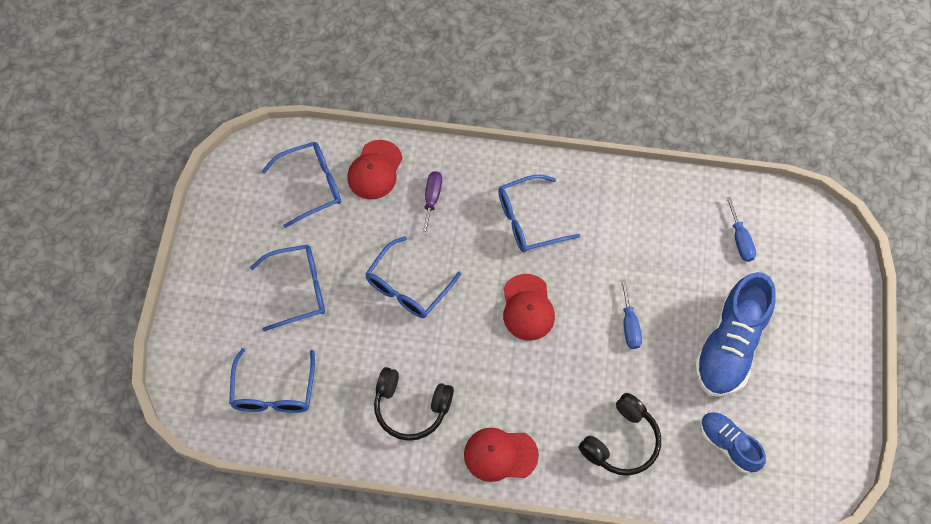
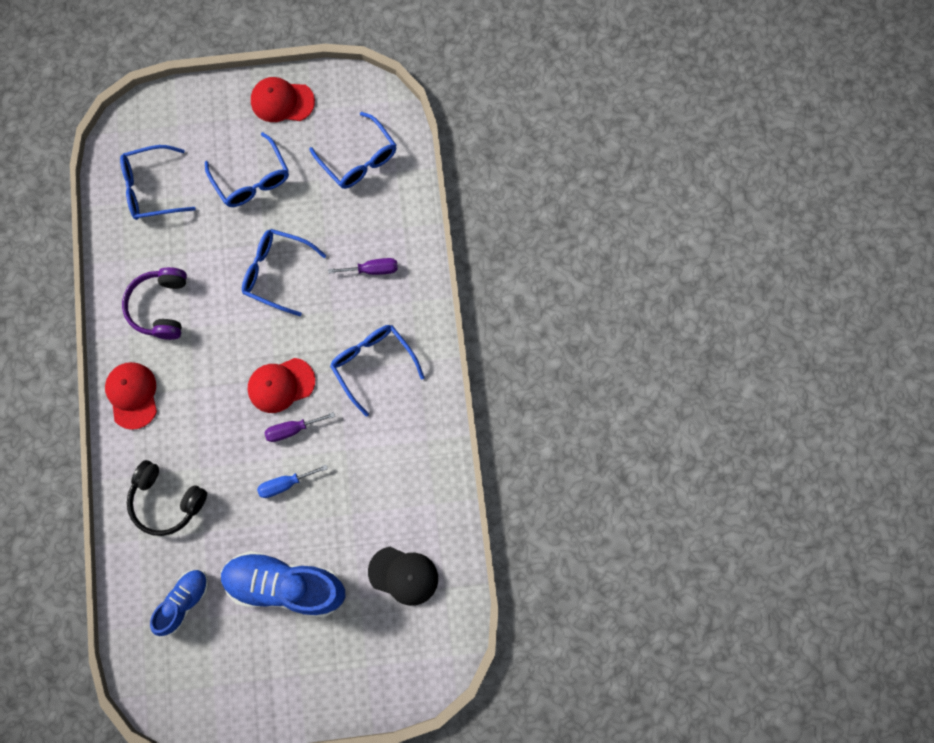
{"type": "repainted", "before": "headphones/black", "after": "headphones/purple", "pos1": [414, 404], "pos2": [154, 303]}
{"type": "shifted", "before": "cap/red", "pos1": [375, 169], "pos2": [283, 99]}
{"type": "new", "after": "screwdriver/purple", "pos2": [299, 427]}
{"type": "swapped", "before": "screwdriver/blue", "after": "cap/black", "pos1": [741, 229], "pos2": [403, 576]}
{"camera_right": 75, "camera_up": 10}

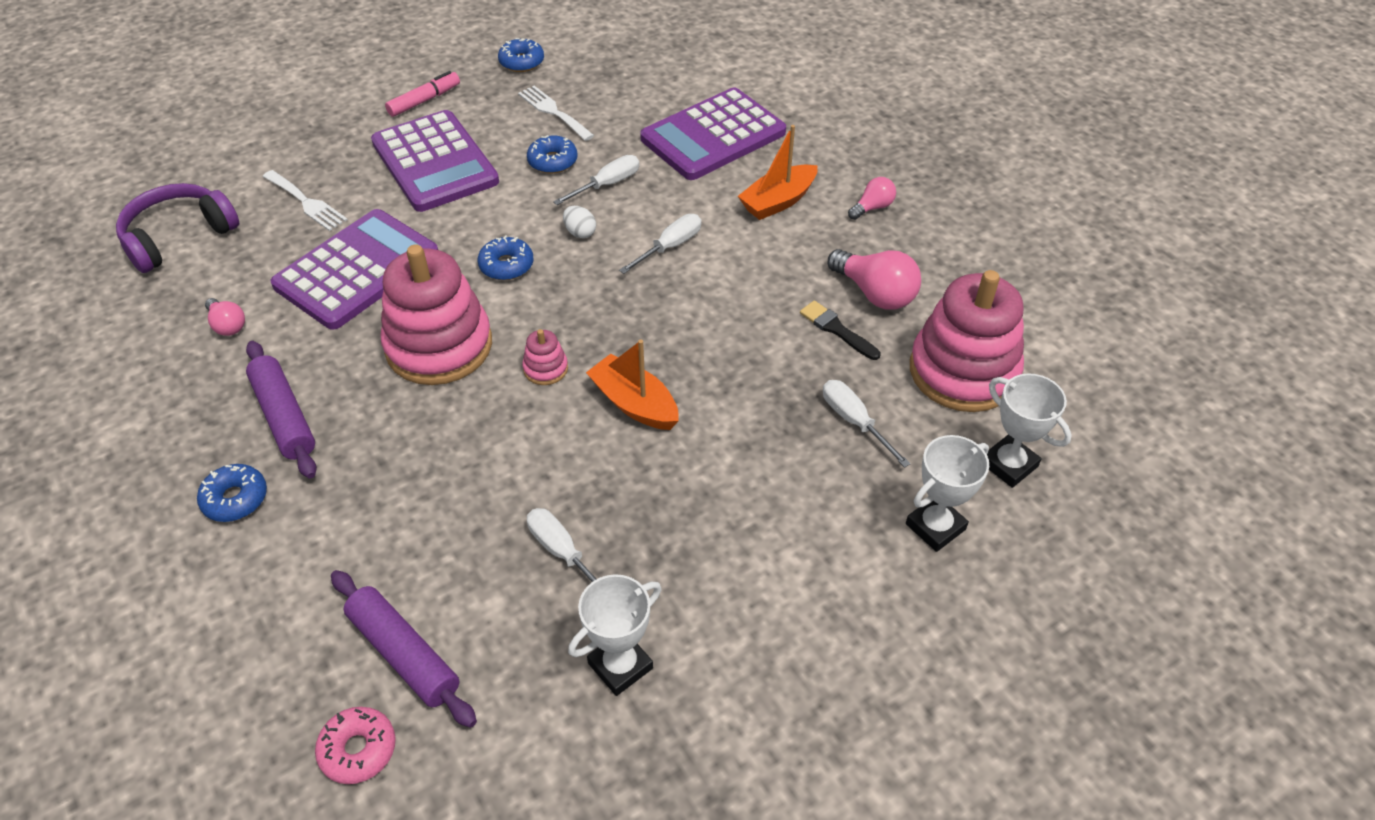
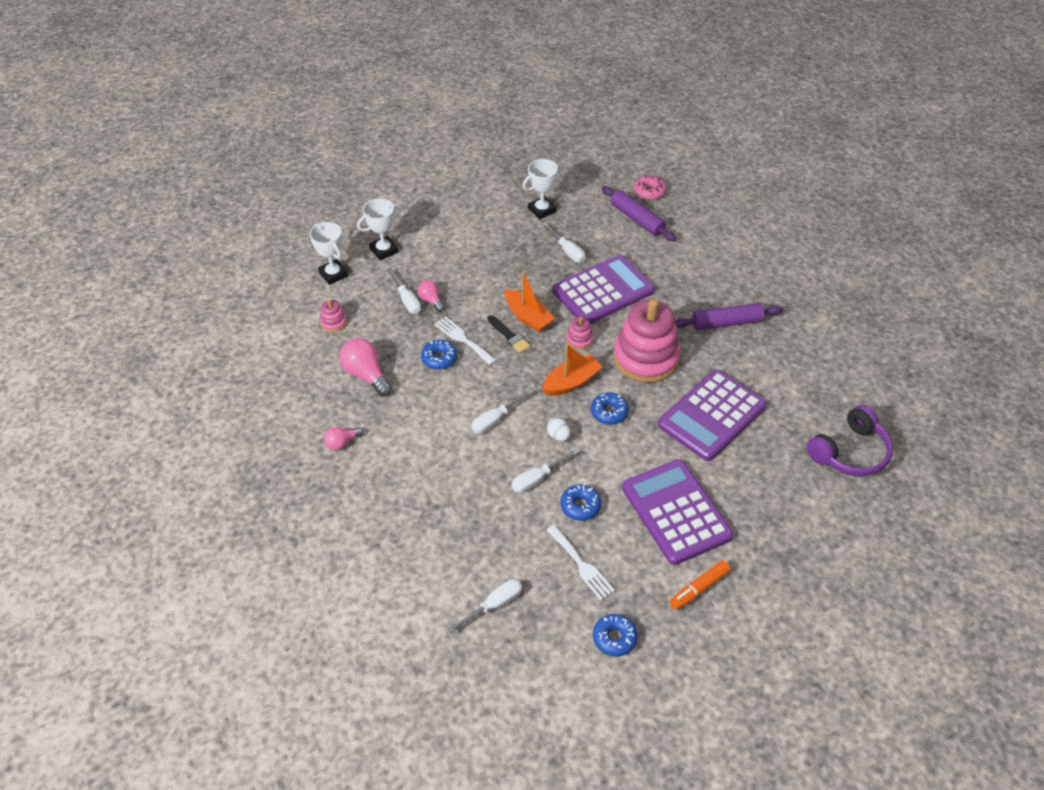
{"type": "scaled", "before": "stacking toy/pink", "pos1": [967, 341], "pos2": [333, 316], "scale": 0.41}
{"type": "shifted", "before": "light bulb/pink", "pos1": [225, 317], "pos2": [431, 296]}
{"type": "shifted", "before": "donut/blue", "pos1": [232, 493], "pos2": [439, 355]}
{"type": "shifted", "before": "fork/white", "pos1": [305, 200], "pos2": [465, 340]}
{"type": "new", "after": "screwdriver/white", "pos2": [485, 606]}
{"type": "shifted", "before": "brush/black", "pos1": [840, 330], "pos2": [509, 334]}
{"type": "shifted", "before": "boat/orange", "pos1": [777, 172], "pos2": [572, 370]}
{"type": "shifted", "before": "calculator/purple", "pos1": [713, 134], "pos2": [603, 289]}
{"type": "repainted", "before": "marker/pink", "after": "marker/orange", "pos1": [422, 94], "pos2": [700, 585]}
{"type": "rotated", "before": "rolling pin/purple", "pos1": [281, 410], "pos2": [729, 316], "turn": -75}
{"camera_right": -175, "camera_up": 0}

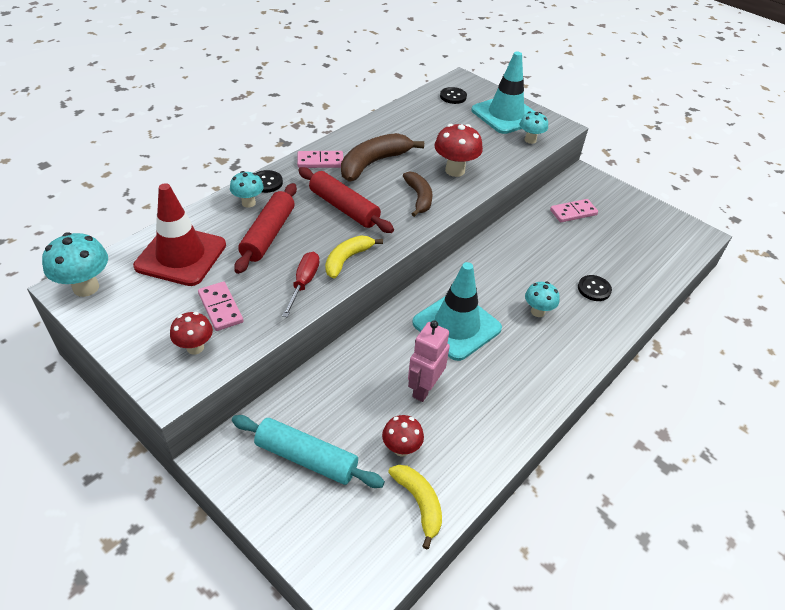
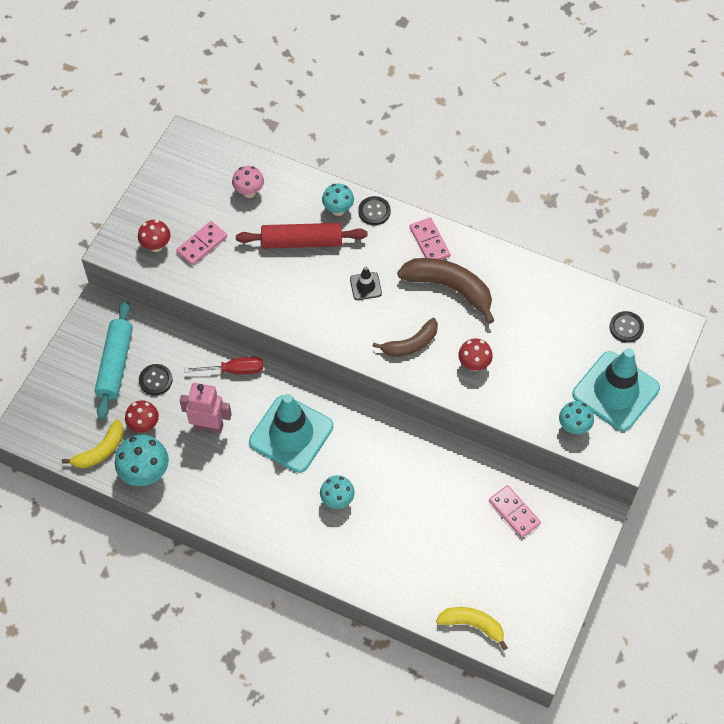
{"type": "shifted", "before": "mushroom/turquoise", "pos1": [75, 264], "pos2": [142, 460]}
{"type": "shifted", "before": "button/black", "pos1": [595, 288], "pos2": [156, 379]}
{"type": "shifted", "before": "screwdriver/red", "pos1": [301, 285], "pos2": [223, 365]}
{"type": "swapped", "before": "traffic cone/red", "after": "mushroom/pink", "pos1": [179, 234], "pos2": [248, 182]}
{"type": "swapped", "before": "rolling pin/red", "after": "traffic cone/black", "pos1": [346, 200], "pos2": [366, 283]}
{"type": "shifted", "before": "banana/yellow", "pos1": [354, 257], "pos2": [472, 628]}
{"type": "scaled", "before": "mushroom/red", "pos1": [458, 150], "pos2": [475, 354], "scale": 0.64}
{"camera_right": 75, "camera_up": 15}

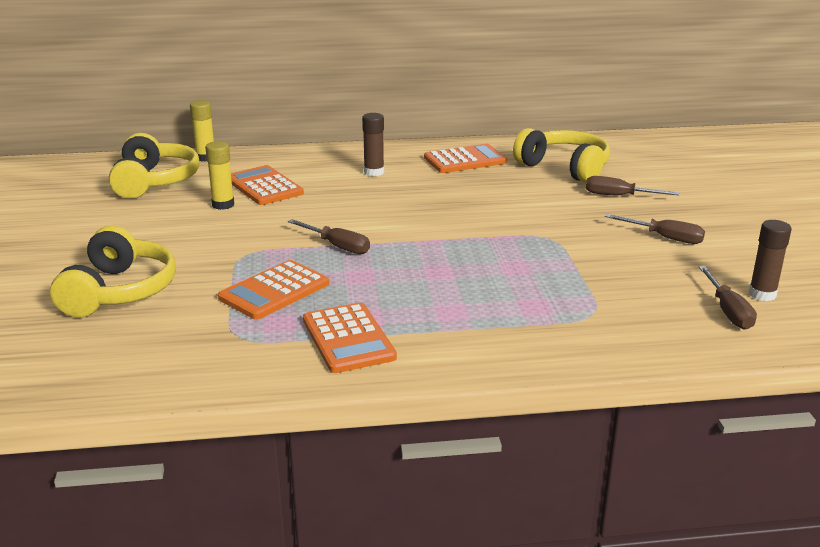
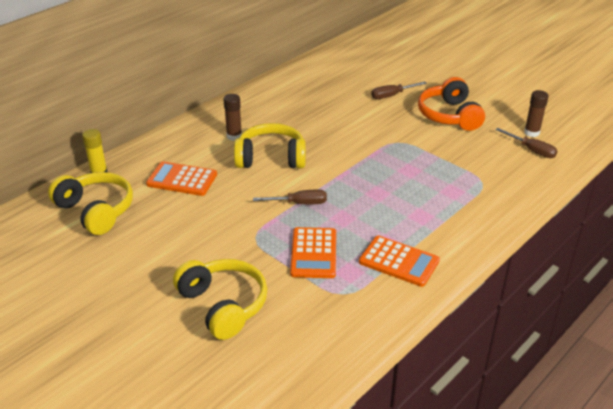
{"type": "shifted", "before": "headphones/yellow", "pos1": [561, 155], "pos2": [270, 145]}
{"type": "swapped", "before": "screwdriver/brown", "after": "headphones/orange", "pos1": [655, 229], "pos2": [451, 104]}
{"type": "gone", "before": "glue stick/yellow", "pos1": [219, 175]}
{"type": "gone", "before": "calculator/orange", "pos1": [465, 158]}
{"camera_right": -40, "camera_up": 10}

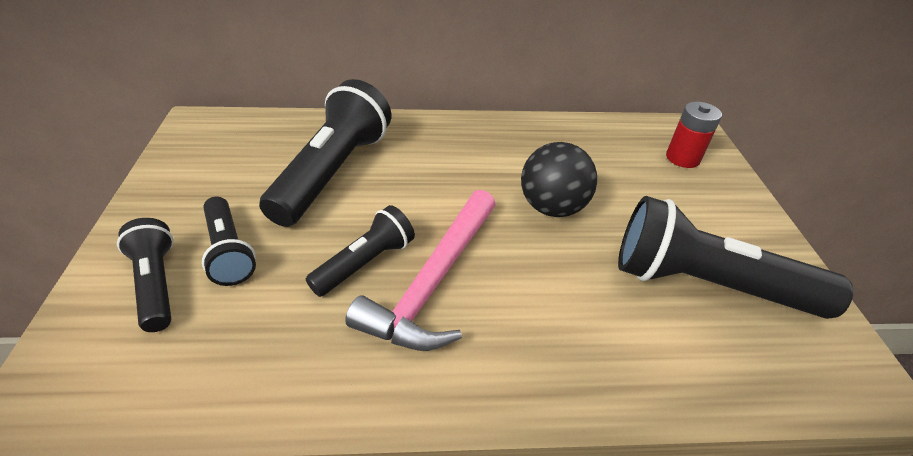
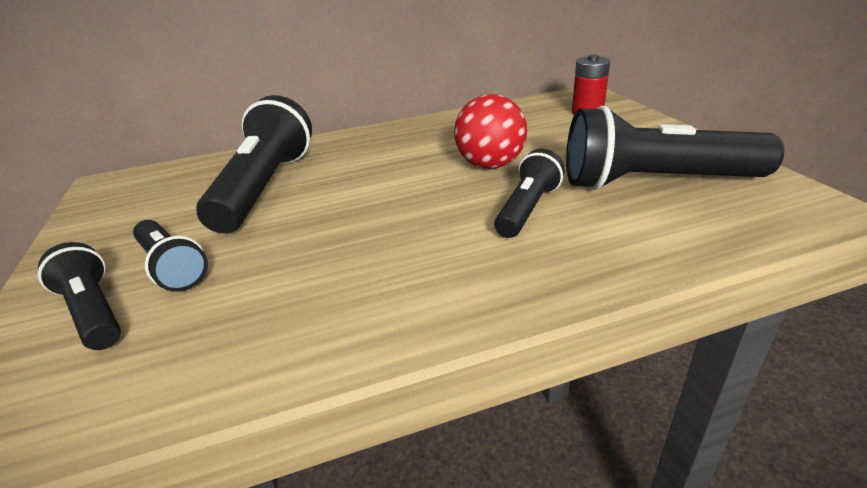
{"type": "repainted", "before": "ball/black", "after": "ball/red", "pos1": [559, 179], "pos2": [490, 131]}
{"type": "shifted", "before": "flashlight/black", "pos1": [360, 251], "pos2": [529, 193]}
{"type": "gone", "before": "hammer/pink", "pos1": [420, 270]}
{"camera_right": -10, "camera_up": -10}

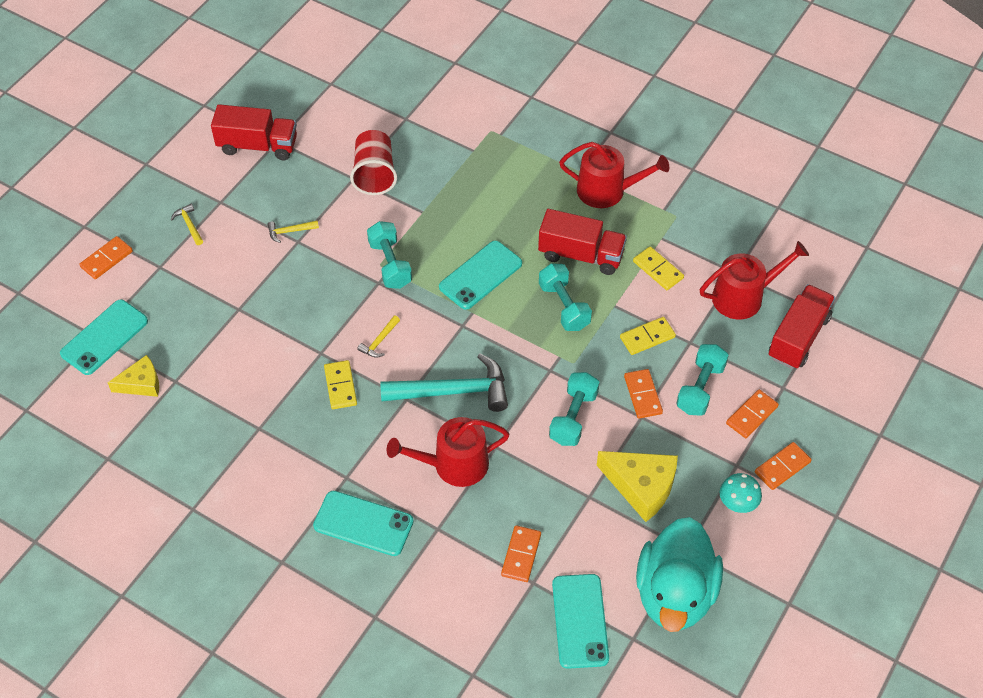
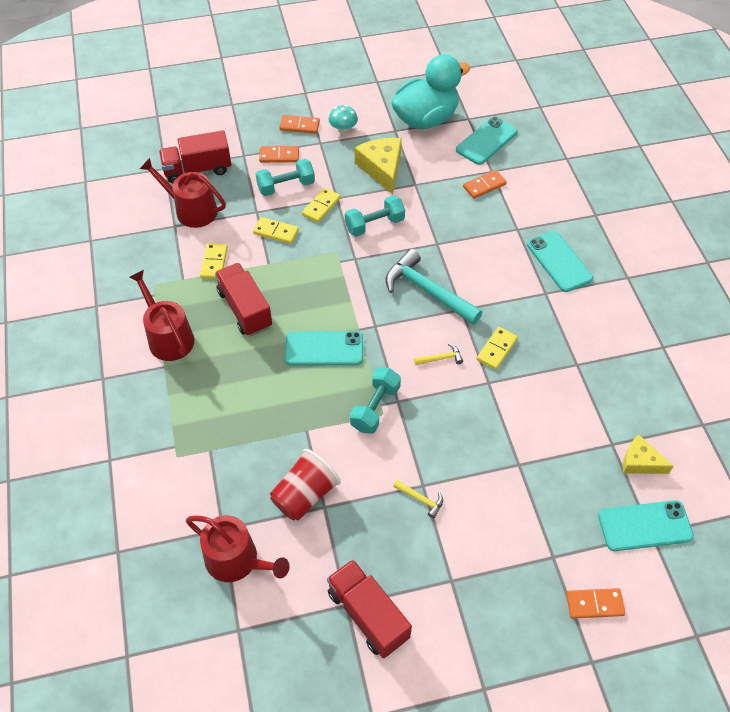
{"type": "shifted", "before": "watering can/red", "pos1": [448, 452], "pos2": [238, 548]}
{"type": "repainted", "before": "domino/orange", "after": "domino/yellow", "pos1": [643, 394], "pos2": [321, 205]}
{"type": "gone", "before": "hammer/yellow", "pos1": [187, 224]}
{"type": "gone", "before": "dumbbell/turquoise", "pos1": [565, 297]}
{"camera_right": -135, "camera_up": 0}

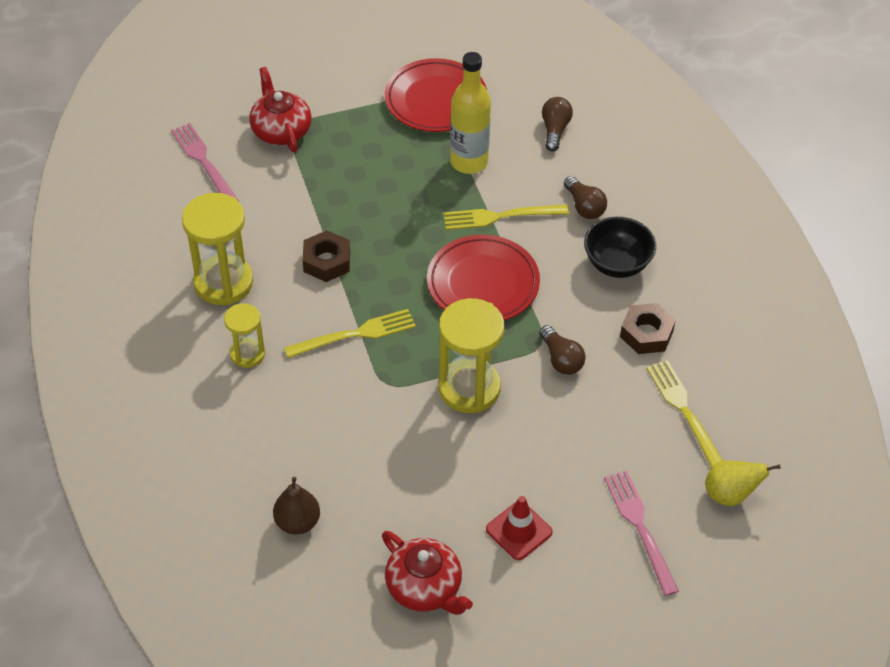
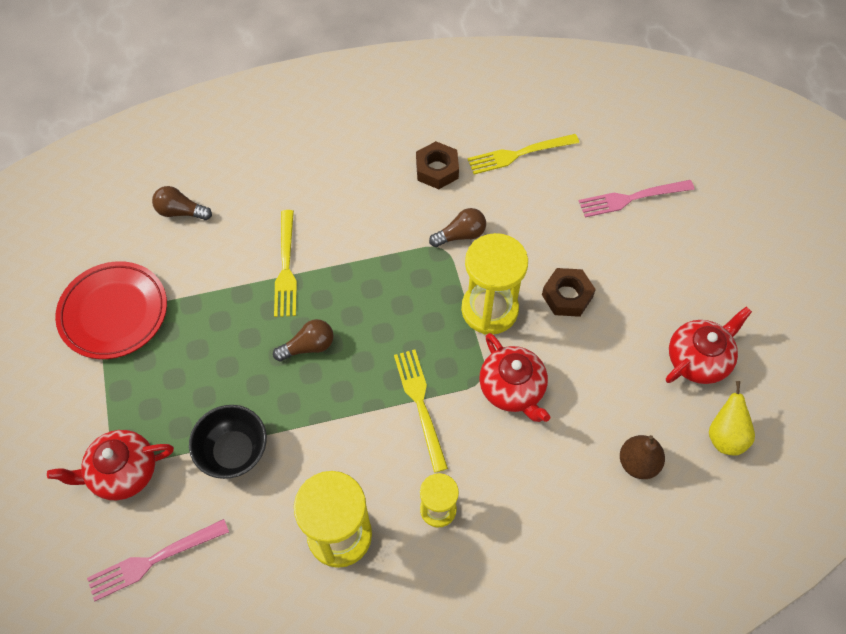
{"type": "shifted", "before": "bowl/black", "pos1": [620, 247], "pos2": [228, 442]}
{"type": "shifted", "before": "light bulb/brown", "pos1": [585, 197], "pos2": [303, 340]}
{"type": "new", "after": "teapot/red", "pos2": [514, 377]}
{"type": "shifted", "before": "nut/brown", "pos1": [326, 256], "pos2": [569, 292]}
{"type": "shifted", "before": "pear/yellow", "pos1": [743, 483], "pos2": [732, 418]}
{"type": "gone", "before": "plate/red", "pos1": [483, 277]}
{"type": "gone", "before": "bottle/yellow", "pos1": [470, 113]}
{"type": "gone", "before": "traffic cone/red", "pos1": [519, 528]}
{"camera_right": -85, "camera_up": 10}

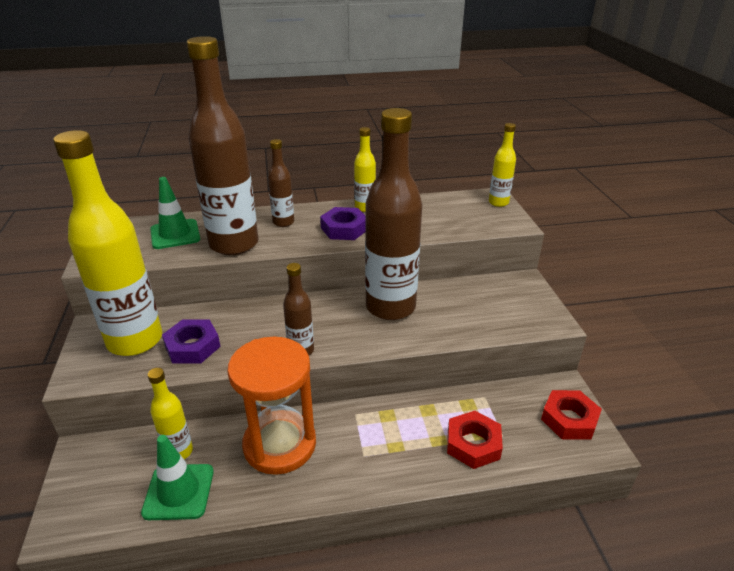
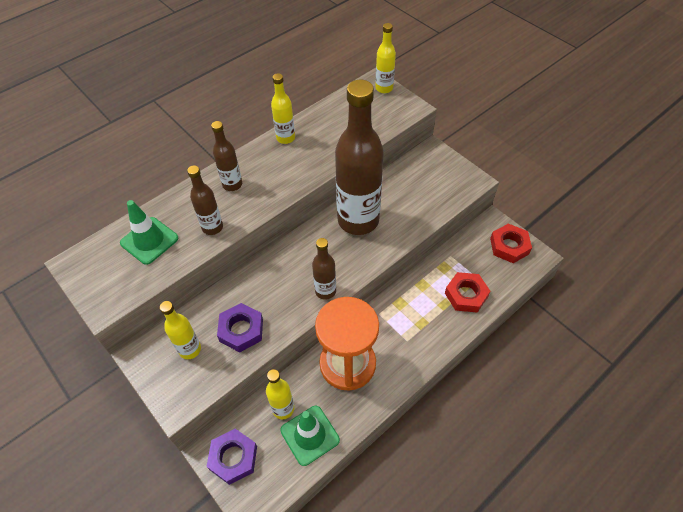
{"type": "scaled", "before": "bottle/yellow", "pos1": [107, 243], "pos2": [180, 330], "scale": 0.47}
{"type": "scaled", "before": "bottle/brown", "pos1": [222, 145], "pos2": [205, 200], "scale": 0.47}
{"type": "shifted", "before": "nut/purple", "pos1": [343, 223], "pos2": [231, 457]}
{"camera_right": -30, "camera_up": 20}

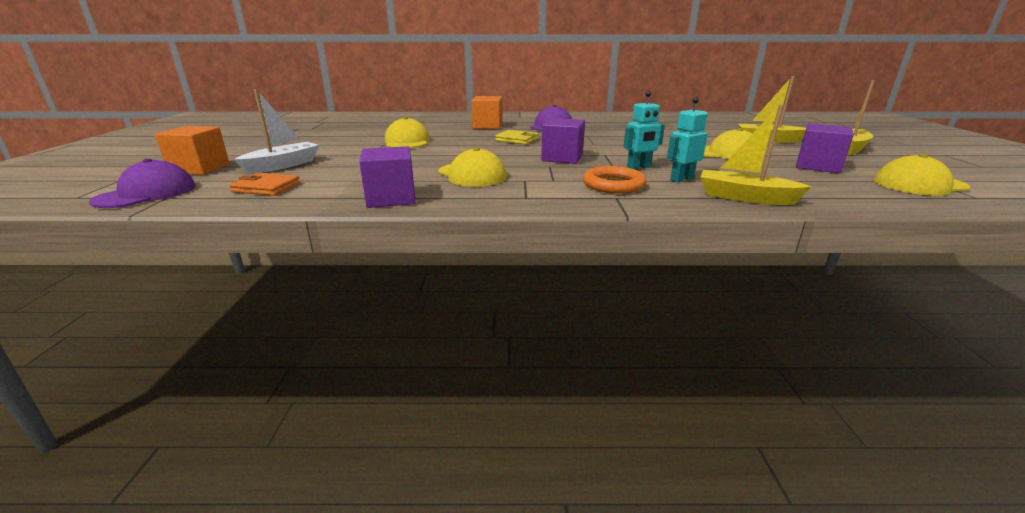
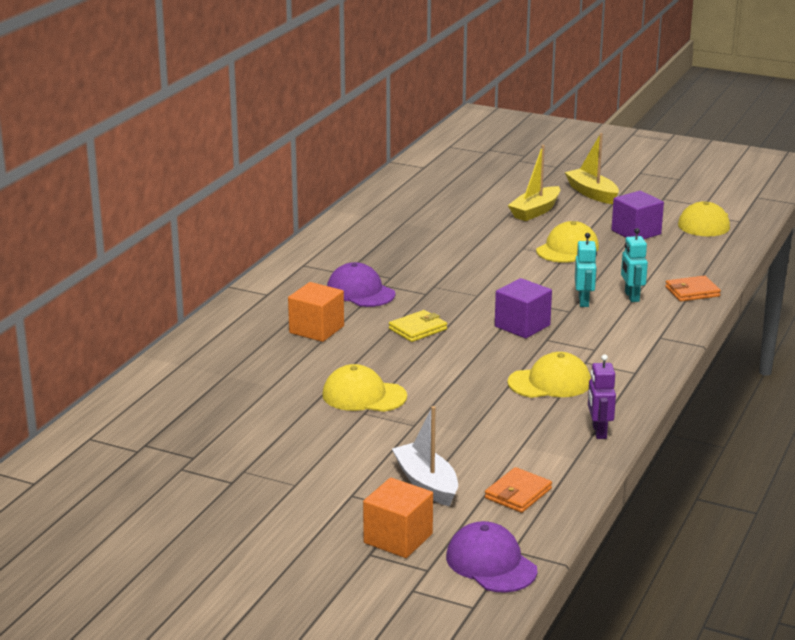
{"type": "swapped", "before": "cube/purple", "after": "robot/purple", "pos1": [387, 177], "pos2": [602, 396]}
{"type": "swapped", "before": "boat/yellow", "after": "wallet/orange", "pos1": [756, 155], "pos2": [693, 288]}
{"type": "gone", "before": "ring/orange", "pos1": [615, 180]}
{"camera_right": -65, "camera_up": 0}

